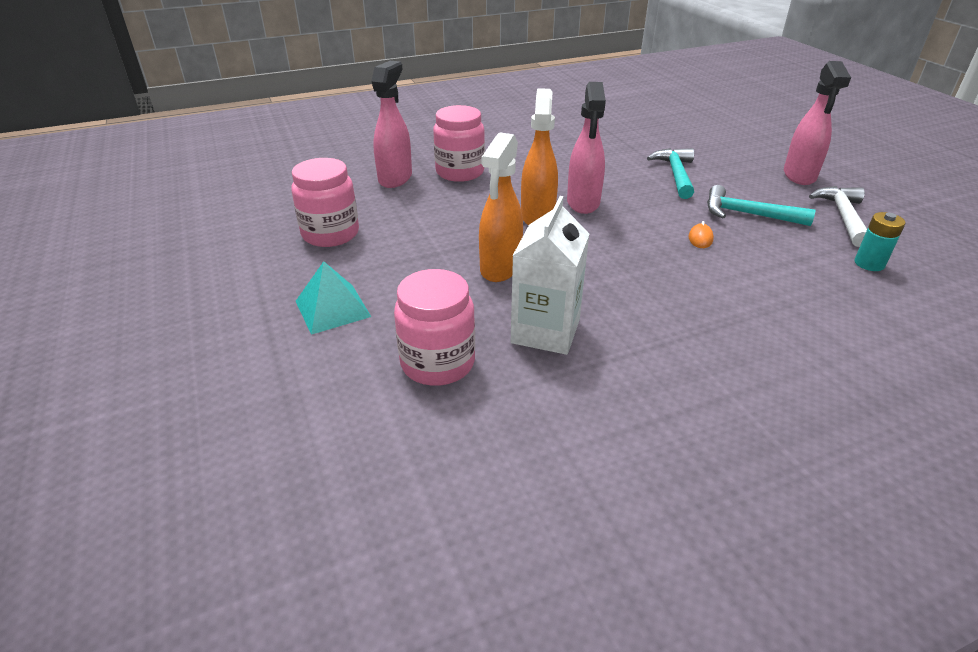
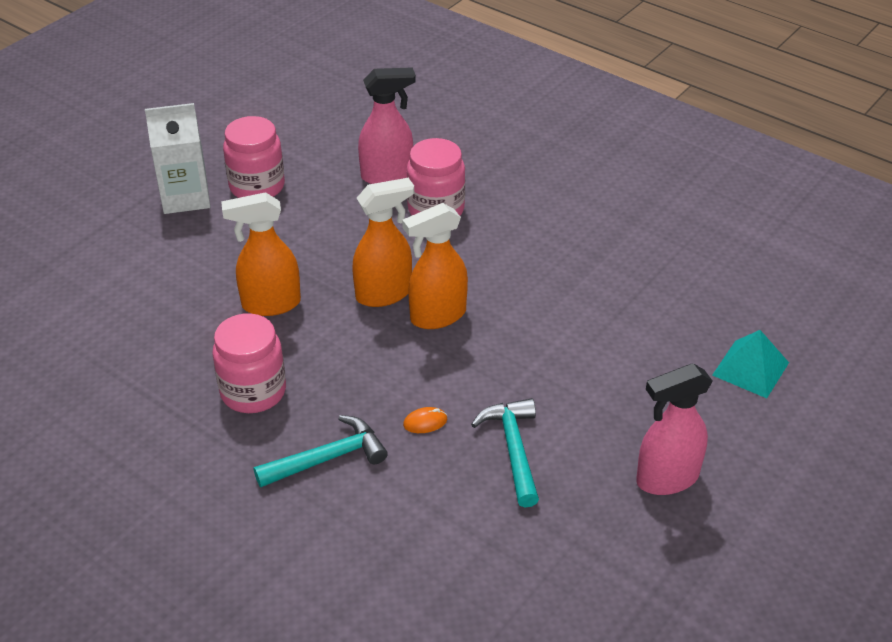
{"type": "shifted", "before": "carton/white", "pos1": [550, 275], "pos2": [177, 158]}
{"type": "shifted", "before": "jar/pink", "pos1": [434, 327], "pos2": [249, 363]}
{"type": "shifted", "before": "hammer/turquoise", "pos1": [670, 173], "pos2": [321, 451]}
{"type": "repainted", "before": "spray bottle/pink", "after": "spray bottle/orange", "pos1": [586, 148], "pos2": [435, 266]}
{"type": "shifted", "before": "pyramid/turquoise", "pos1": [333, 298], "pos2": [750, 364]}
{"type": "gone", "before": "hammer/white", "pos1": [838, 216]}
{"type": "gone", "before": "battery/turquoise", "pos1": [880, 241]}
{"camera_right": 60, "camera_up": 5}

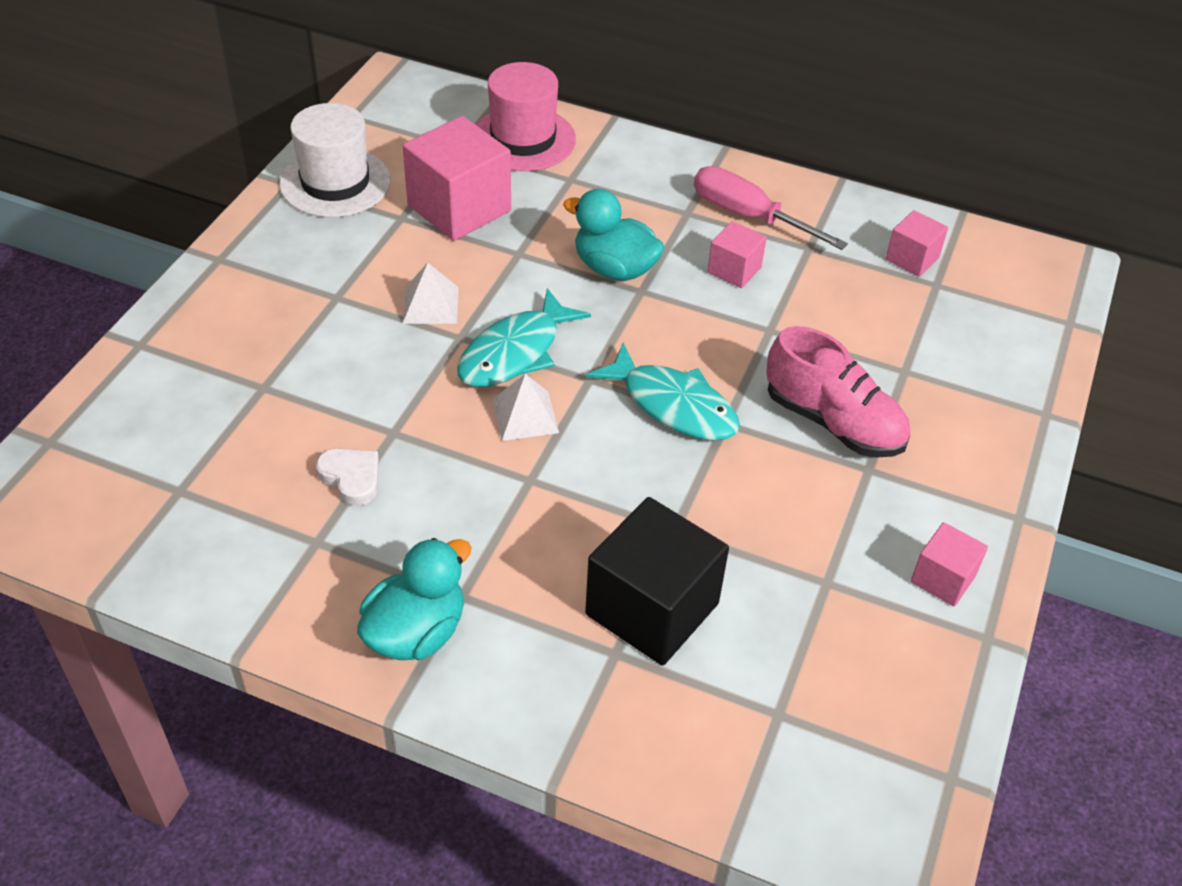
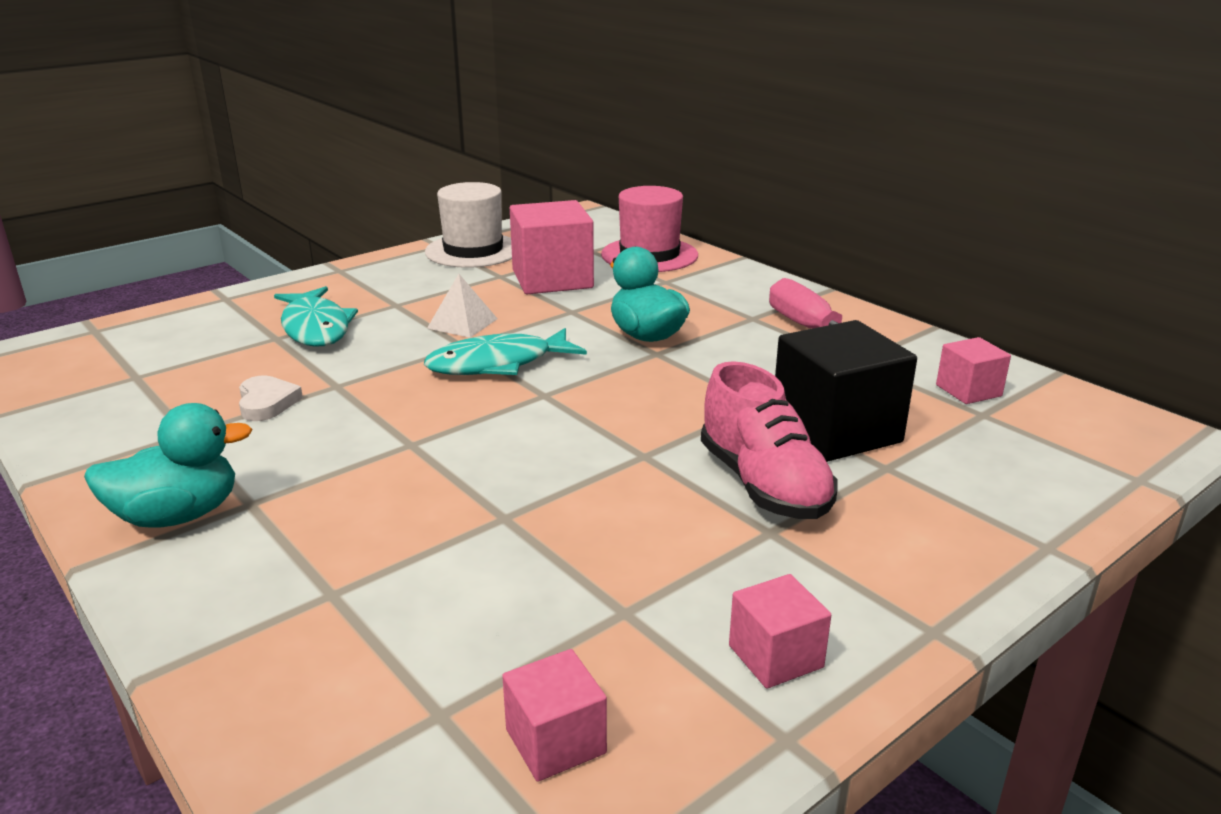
{"type": "shifted", "before": "fish/turquoise", "pos1": [663, 392], "pos2": [316, 316]}
{"type": "shifted", "before": "cube/pink", "pos1": [737, 254], "pos2": [554, 715]}
{"type": "shifted", "before": "cube/black", "pos1": [657, 581], "pos2": [846, 391]}
{"type": "gone", "before": "pyramid/white", "pos1": [525, 407]}
{"camera_right": 30, "camera_up": -20}

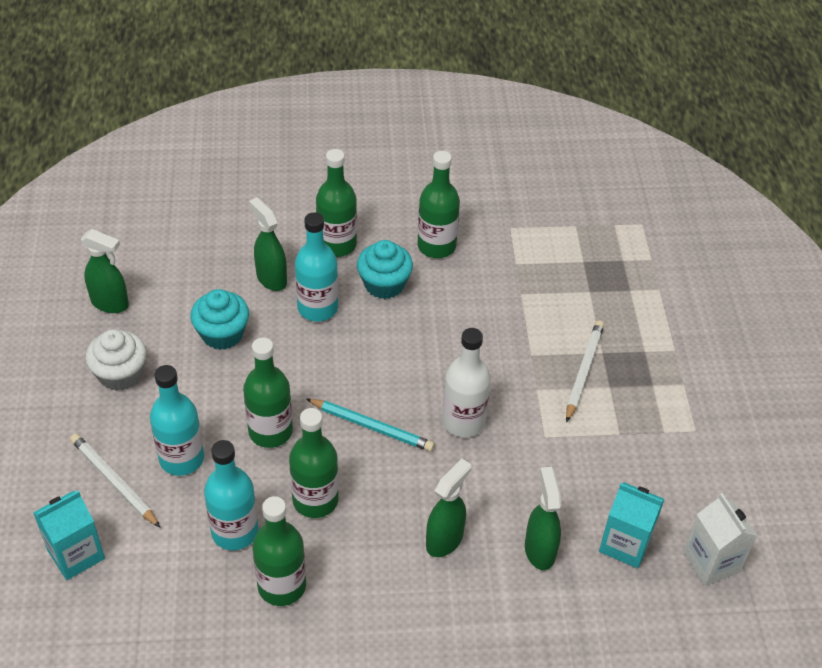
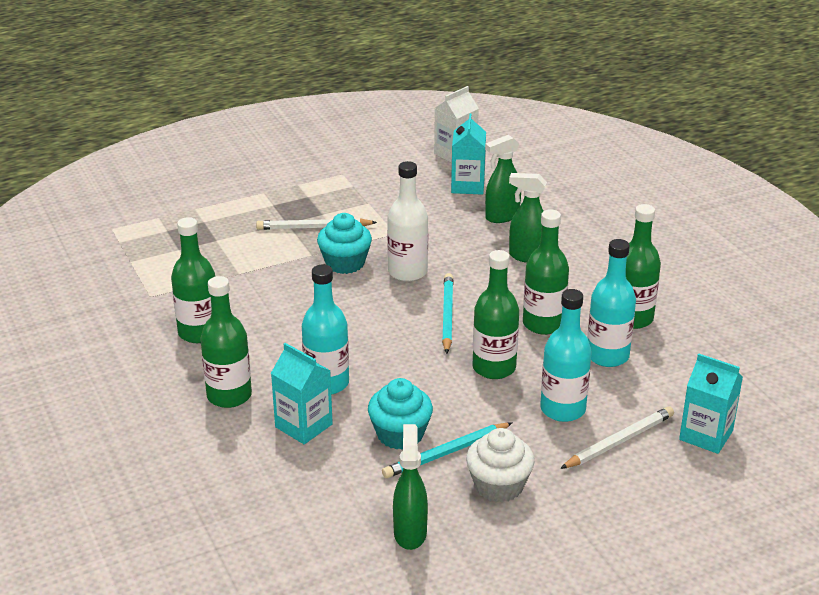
{"type": "swapped", "before": "spray bottle/green", "after": "carton/turquoise", "pos1": [268, 244], "pos2": [302, 393]}
{"type": "shifted", "before": "cupcake/turquoise", "pos1": [385, 269], "pos2": [344, 243]}
{"type": "new", "after": "pencil/turquoise", "pos2": [447, 450]}
{"type": "rotated", "before": "pencil/white", "pos1": [115, 480], "pos2": [617, 437], "turn": -150}
{"camera_right": -110, "camera_up": -15}

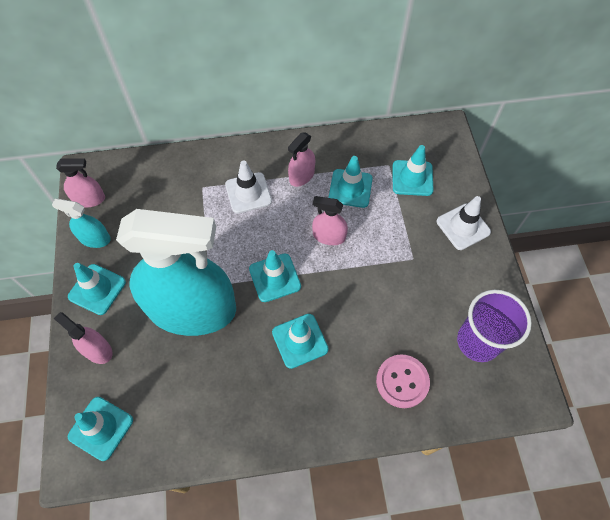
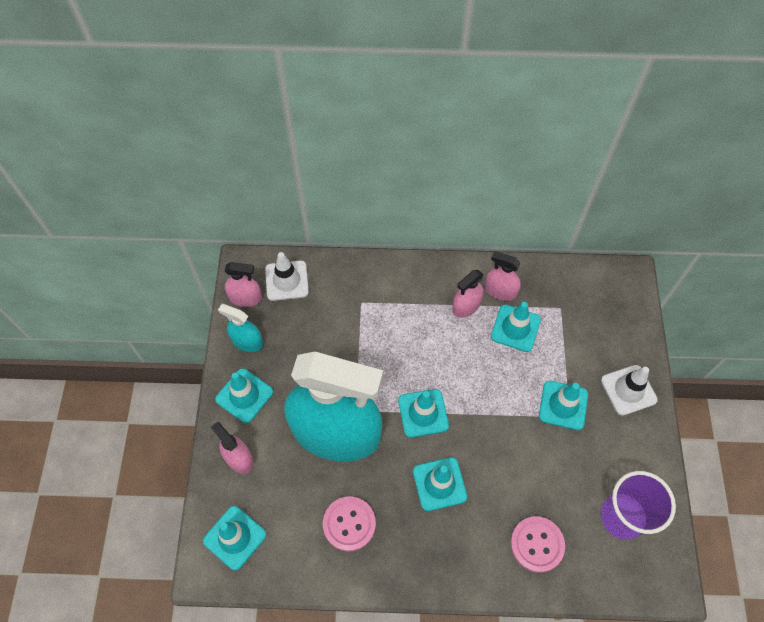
{"type": "shifted", "before": "traffic cone/white", "pos1": [248, 187], "pos2": [287, 276]}
{"type": "new", "after": "button/pink", "pos2": [349, 524]}
{"type": "shifted", "before": "spray bottle/pink", "pos1": [330, 220], "pos2": [503, 276]}
{"type": "shifted", "before": "traffic cone/turquoise", "pos1": [413, 170], "pos2": [563, 405]}
{"camera_right": 10, "camera_up": 0}

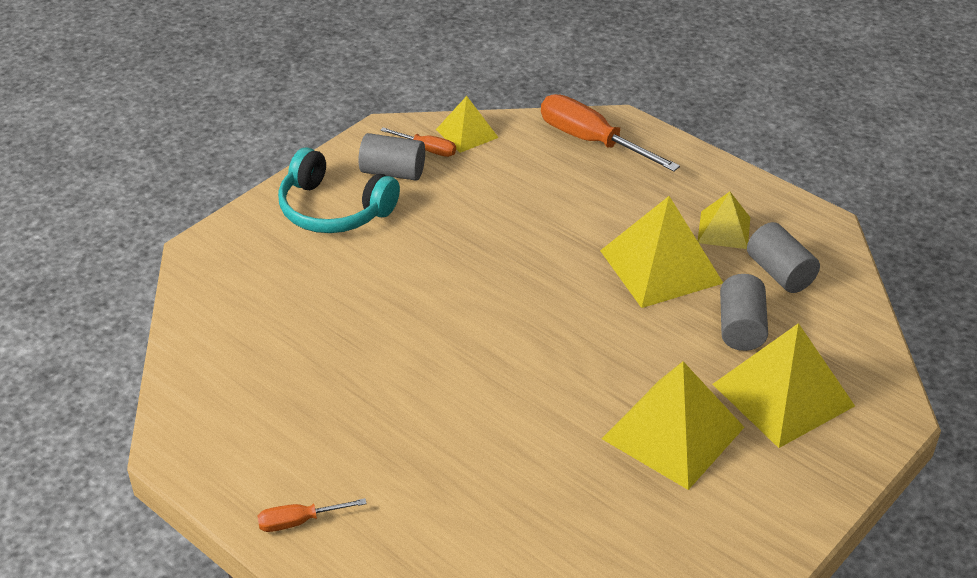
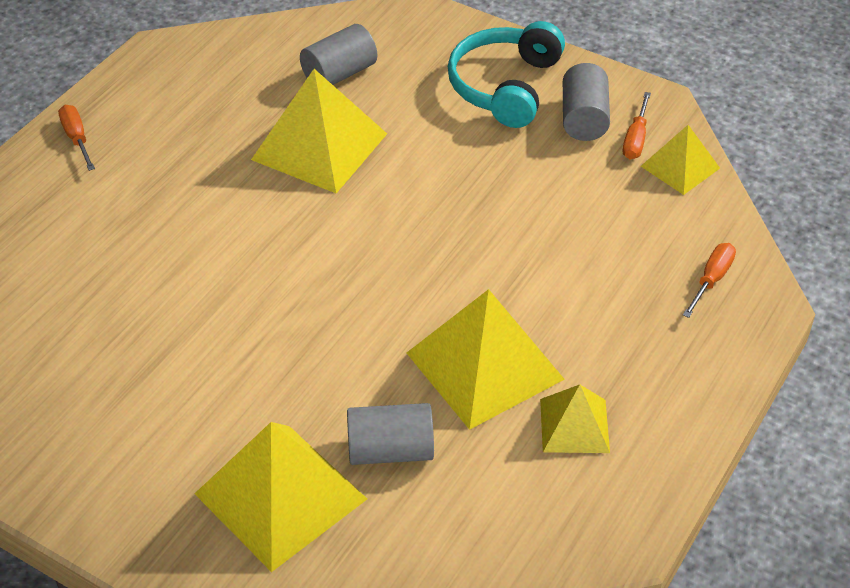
{"type": "shifted", "before": "pyramid/yellow", "pos1": [673, 425], "pos2": [319, 131]}
{"type": "shifted", "before": "cylinder/grey", "pos1": [783, 257], "pos2": [338, 54]}
{"type": "scaled", "before": "screwdriver/orange", "pos1": [610, 133], "pos2": [709, 280], "scale": 0.51}
{"camera_right": 80, "camera_up": 5}

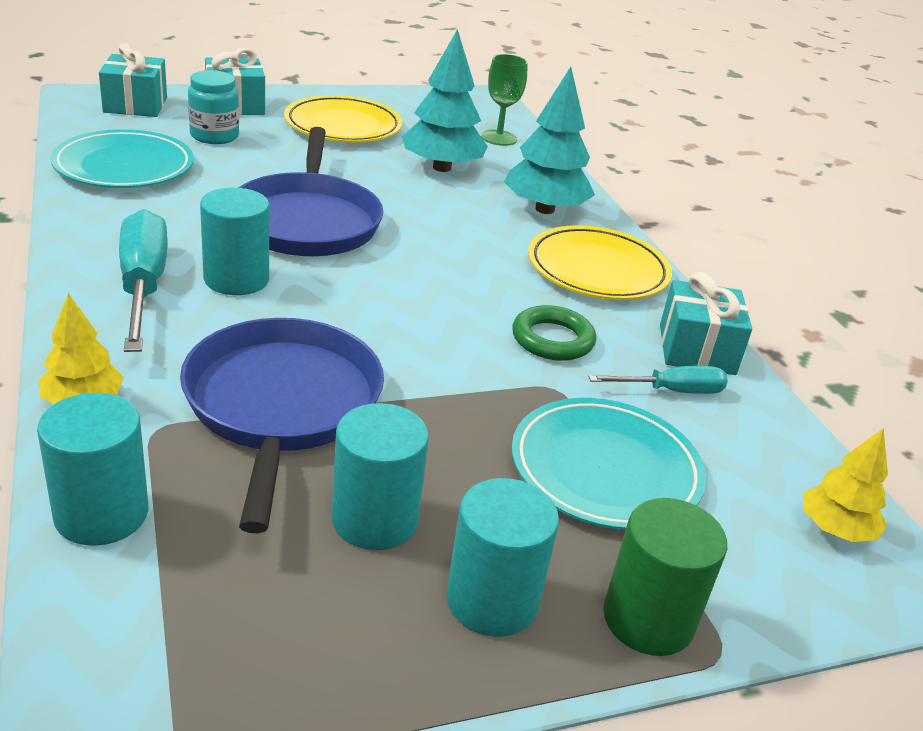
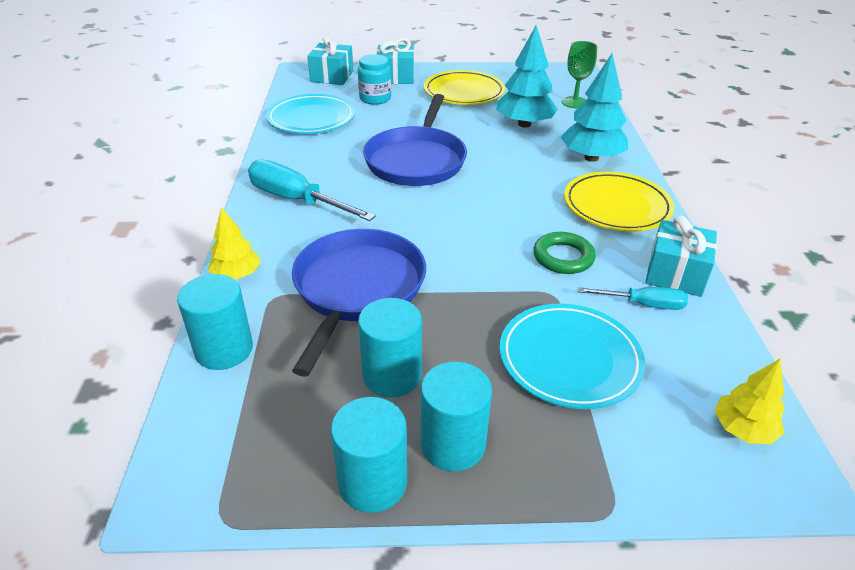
{"type": "rotated", "before": "screwdriver/turquoise", "pos1": [143, 280], "pos2": [312, 190], "turn": -60}
{"type": "shifted", "before": "cylinder/turquoise", "pos1": [234, 241], "pos2": [369, 455]}
{"type": "gone", "before": "cylinder/green", "pos1": [665, 577]}
{"camera_right": 20, "camera_up": 5}

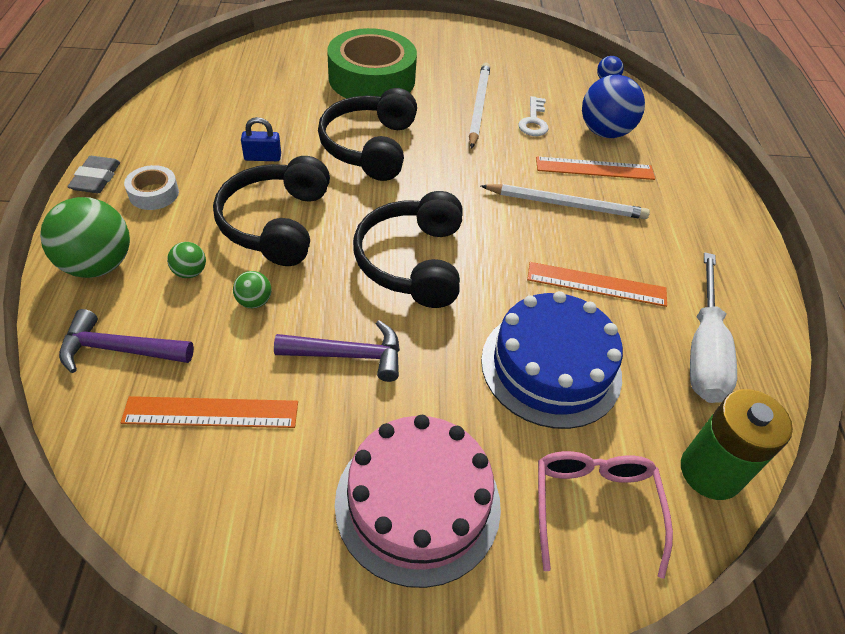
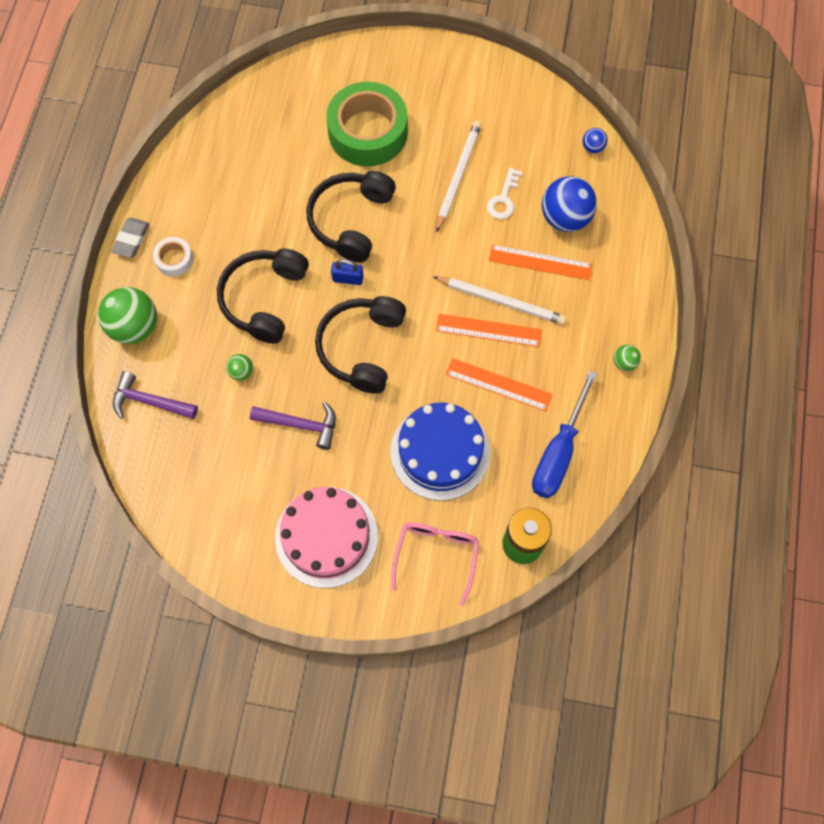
{"type": "shifted", "before": "padlock/blue", "pos1": [261, 139], "pos2": [347, 272]}
{"type": "shifted", "before": "ruler/orange", "pos1": [209, 412], "pos2": [489, 330]}
{"type": "repainted", "before": "screwdriver/white", "after": "screwdriver/blue", "pos1": [713, 327], "pos2": [565, 434]}
{"type": "shifted", "before": "ball/green", "pos1": [186, 260], "pos2": [627, 358]}
{"camera_right": 15, "camera_up": 20}

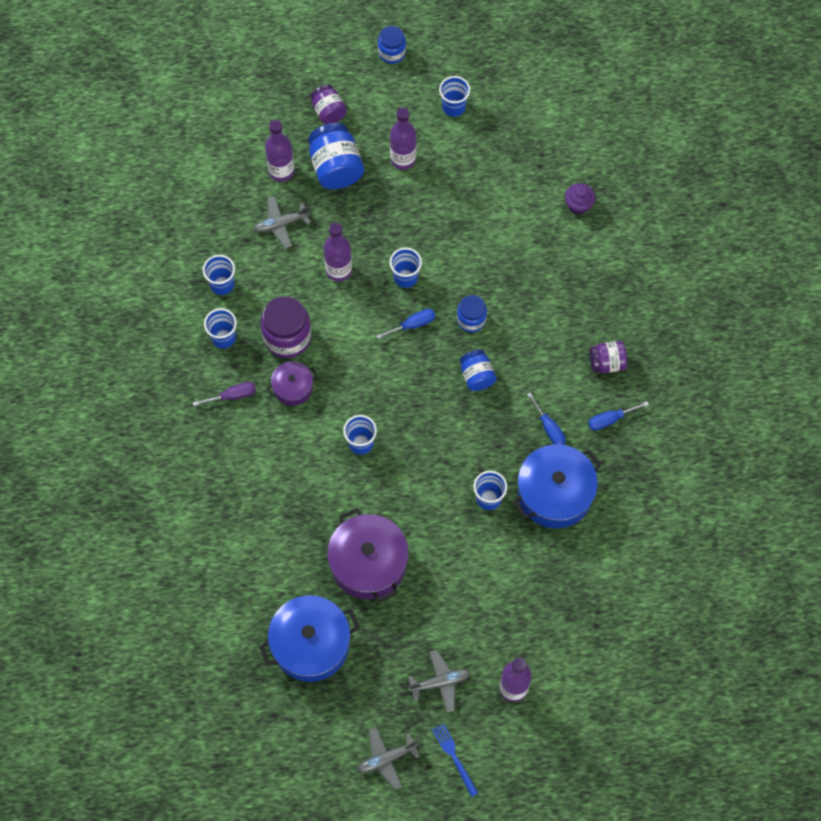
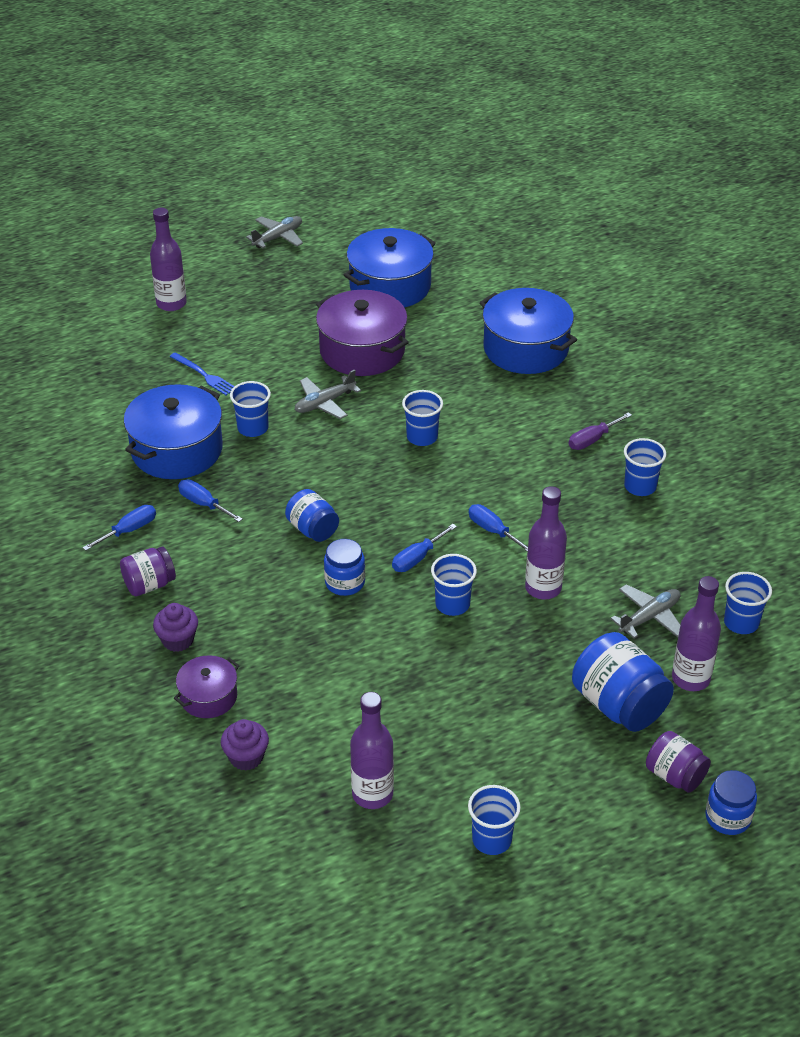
{"type": "new", "after": "cupcake/purple", "pos2": [175, 627]}
{"type": "shifted", "before": "fork/blue", "pos1": [455, 760], "pos2": [202, 373]}
{"type": "shifted", "before": "pot/purple", "pos1": [292, 383], "pos2": [206, 686]}
{"type": "shifted", "before": "plane/grey", "pos1": [439, 681], "pos2": [328, 394]}
{"type": "shifted", "before": "bottle/purple", "pos1": [403, 138], "pos2": [372, 750]}
{"type": "new", "after": "screwdriver/blue", "pos2": [498, 528]}
{"type": "new", "after": "pot/blue", "pos2": [528, 331]}
{"type": "shifted", "before": "jar/blue", "pos1": [392, 45], "pos2": [731, 802]}
{"type": "shifted", "before": "cup/blue", "pos1": [219, 275], "pos2": [748, 603]}
{"type": "gone", "before": "jar/purple", "pos1": [285, 327]}
{"camera_right": 160, "camera_up": -25}

